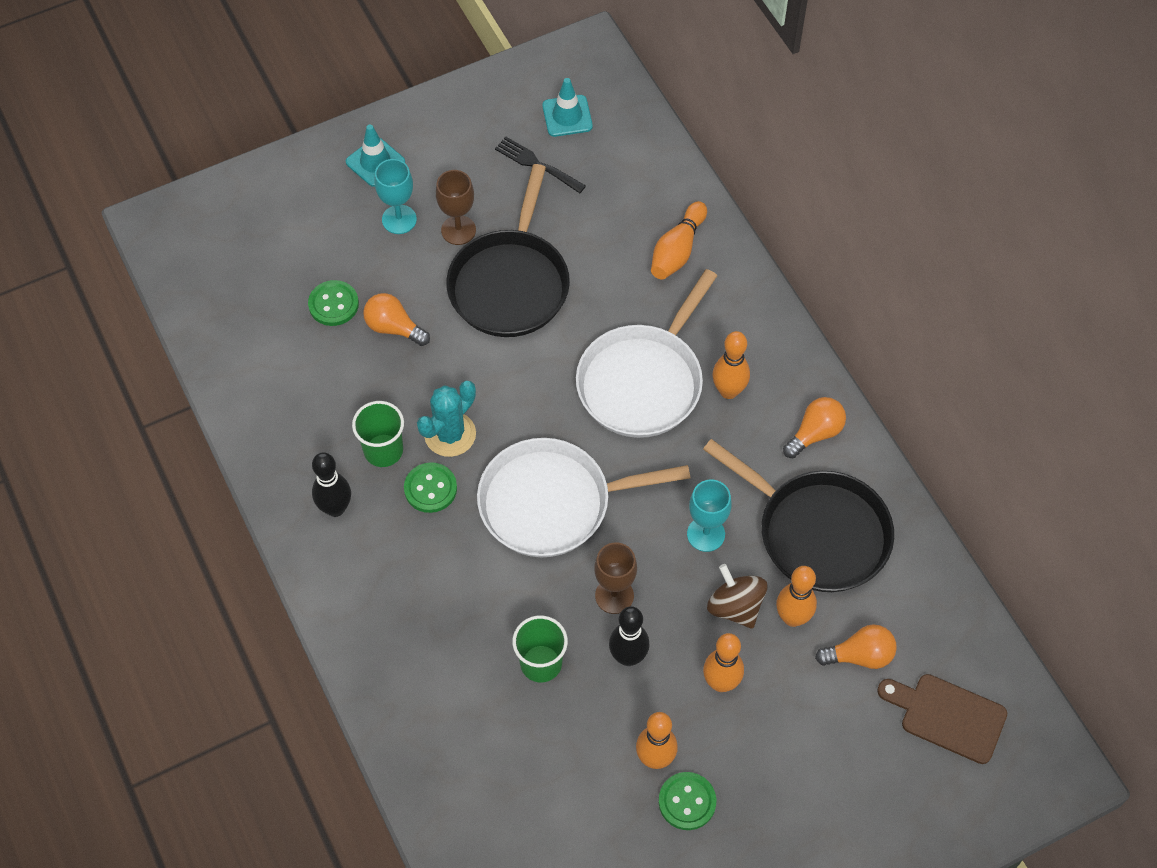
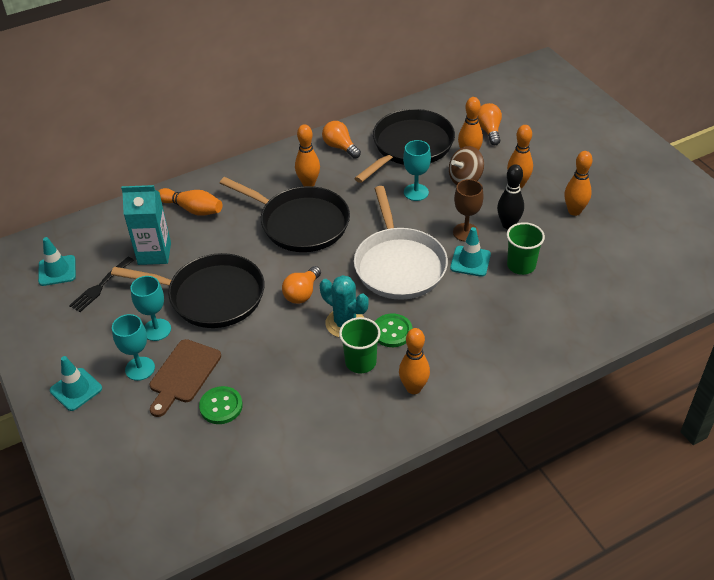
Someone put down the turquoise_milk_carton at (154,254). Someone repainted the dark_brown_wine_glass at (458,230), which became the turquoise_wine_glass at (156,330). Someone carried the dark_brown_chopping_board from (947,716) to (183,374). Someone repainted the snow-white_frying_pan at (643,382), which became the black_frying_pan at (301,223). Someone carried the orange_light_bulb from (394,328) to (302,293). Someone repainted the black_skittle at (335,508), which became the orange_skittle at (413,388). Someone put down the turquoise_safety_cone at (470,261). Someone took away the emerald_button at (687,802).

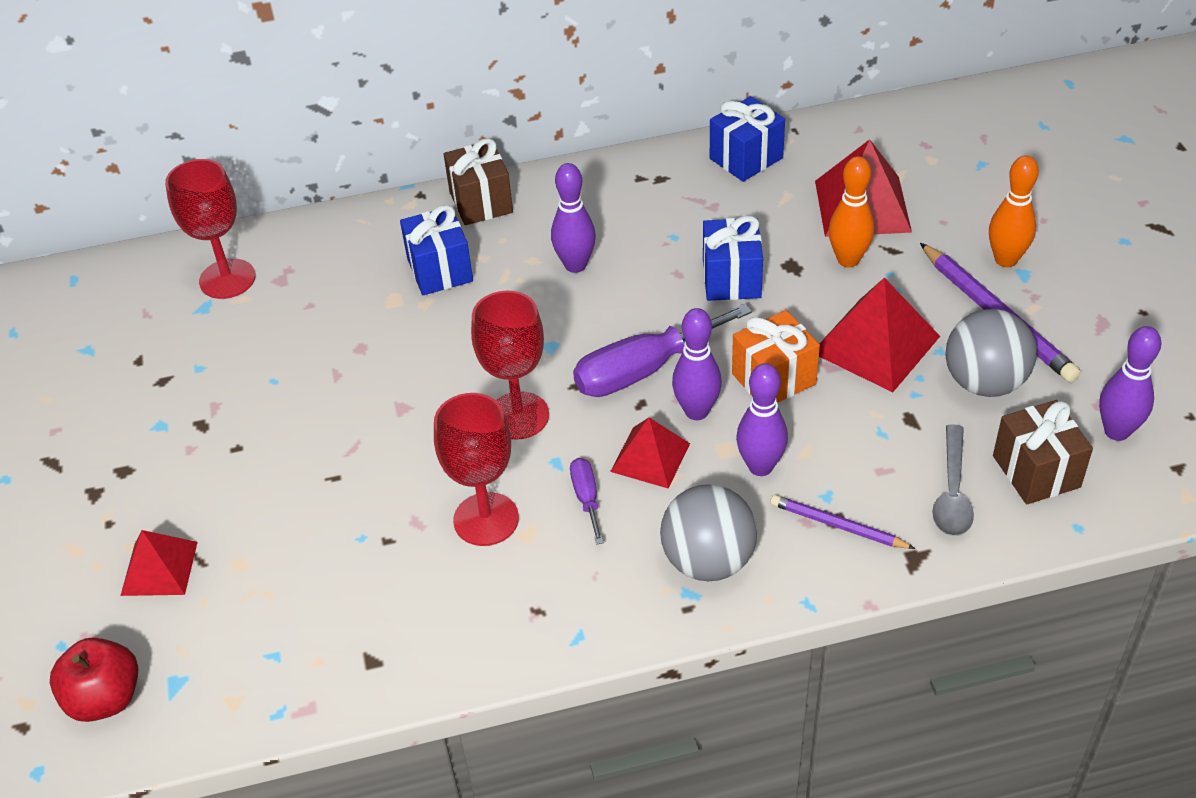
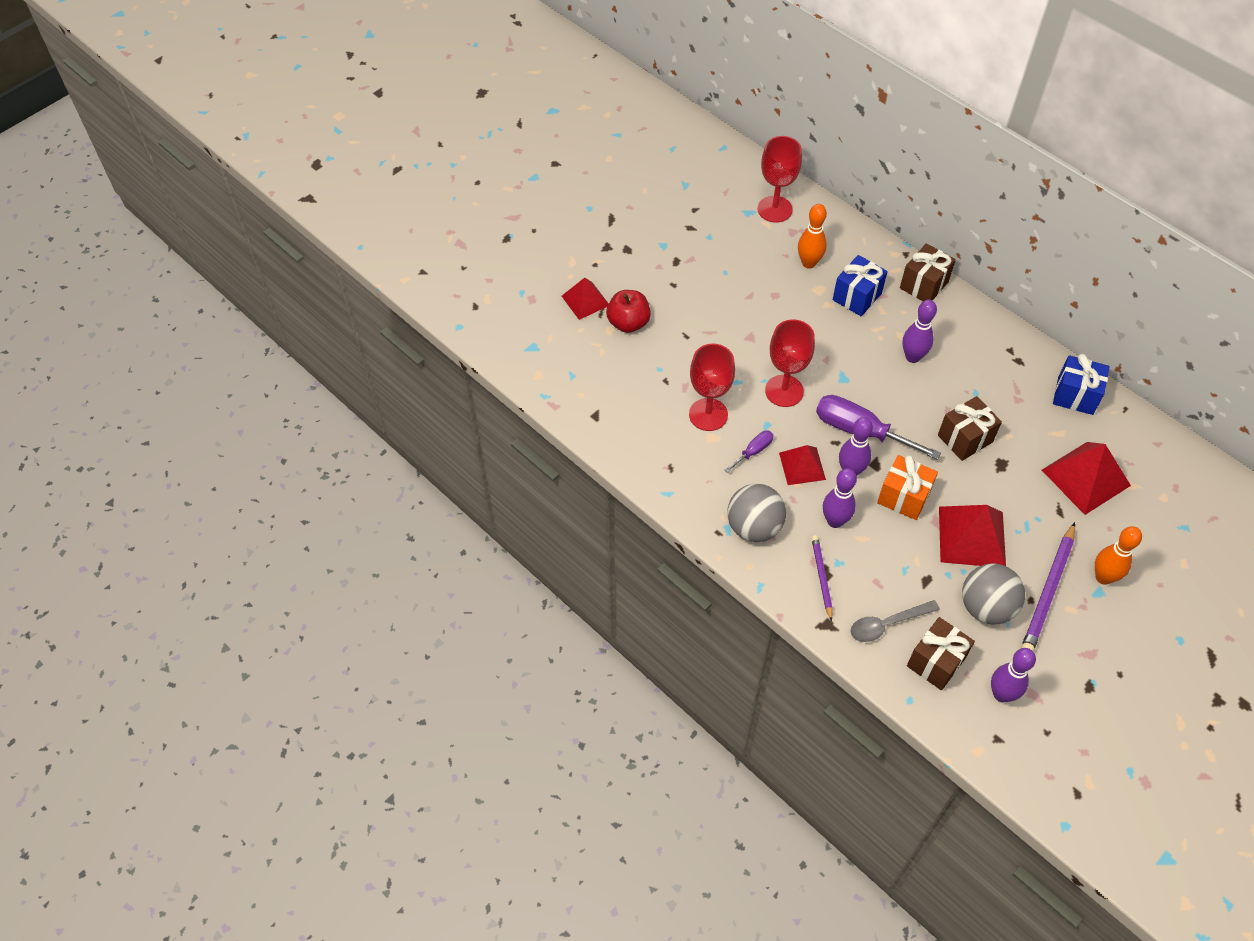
Someone carried the crimson_toy_apple from (105,698) to (628,323). Someone carried the orange_skittle from (848,260) to (809,263). Someone repainted the cobalt_wrapped_gift at (731,279), which became the dark_brown_wrapped_gift at (965,438).

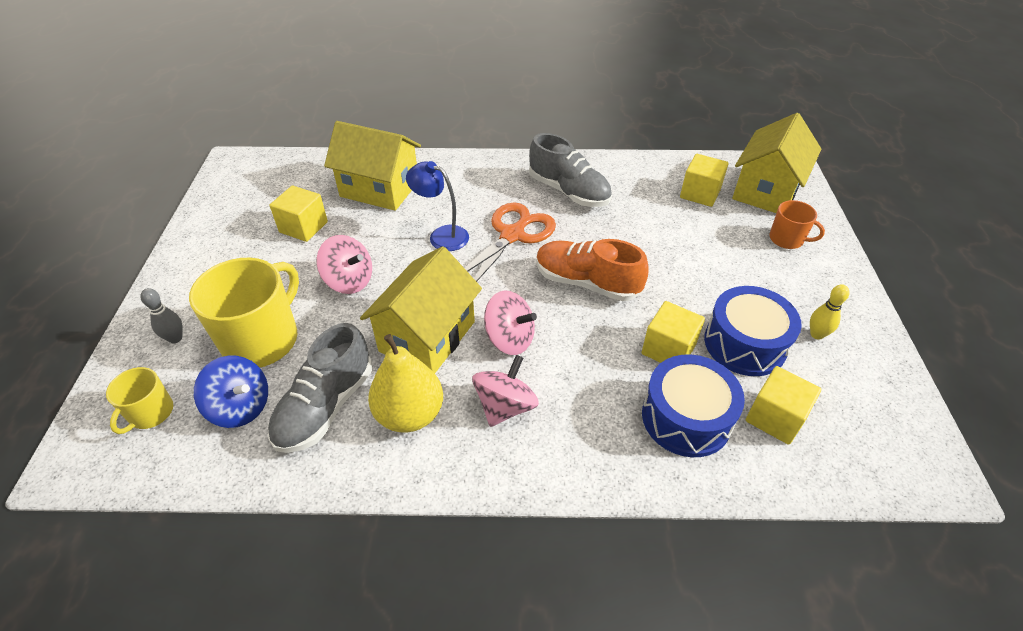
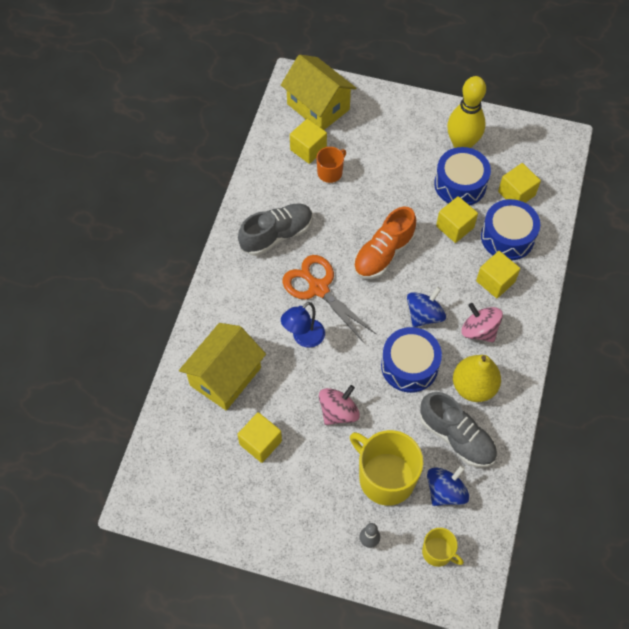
Someone carried the orange_mug from (787,239) to (330,172). Someone swapped the golden_toy_house at (427,336) for the cobalt_toy_drum at (409,366). Someone repainted the rose-pink_toy_top at (510,339), which became the cobalt_toy_top at (424,315). Someone scaled the golden_skittle at (816,334) by 2.20. Someone put down the golden_solid_cube at (495,281).

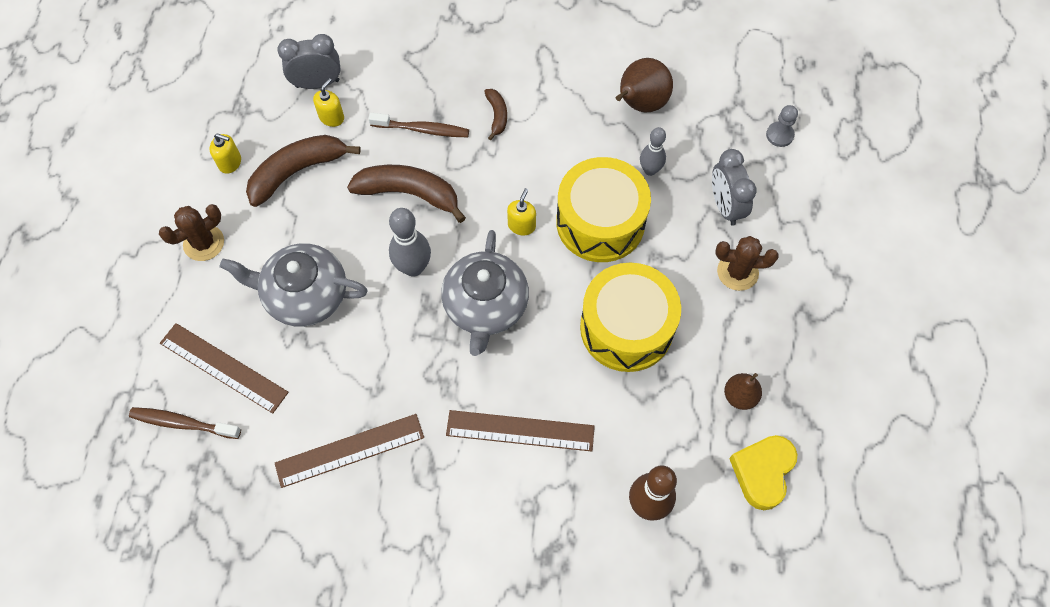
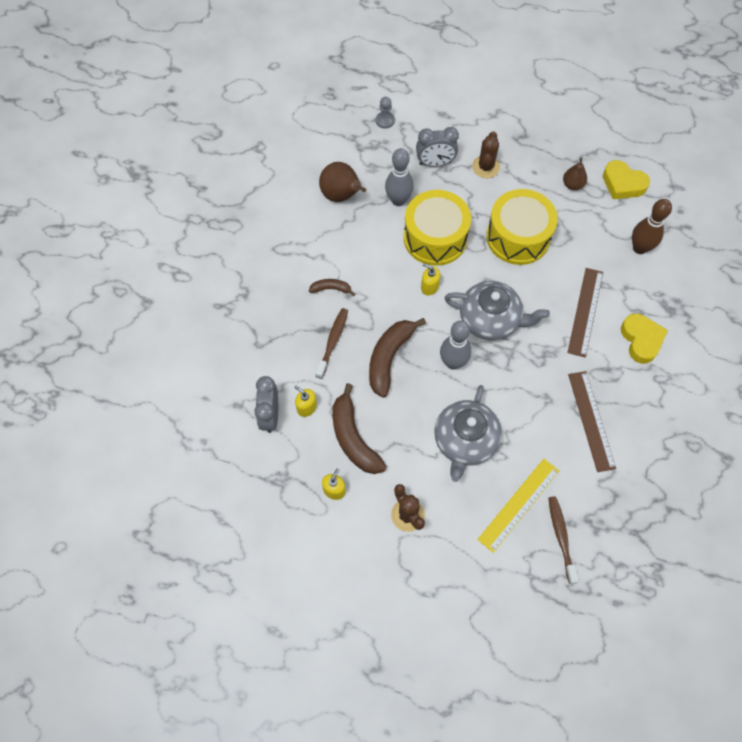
Someone scaled the grey_skittle at (650,170) by 1.51. Someone repainted the dark_brown_measuring_stick at (223,367), which became the golden_measuring_stick at (518,504). Someone rotated the dark_brown_tooth_brush at (182,423) by 150 degrees clockwise. Someone put down the golden_love_heart at (641,340).

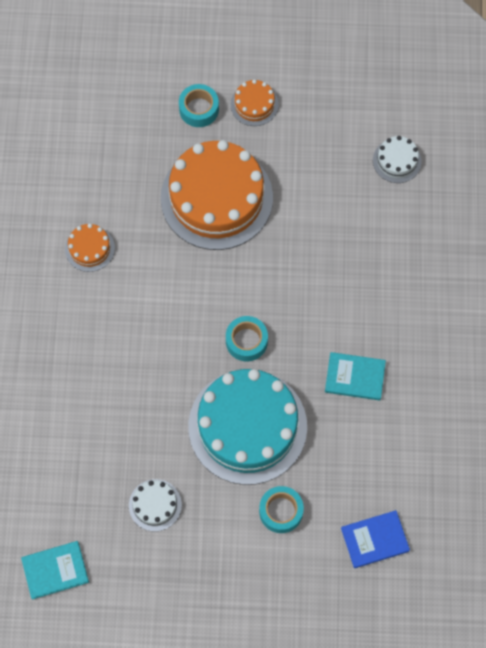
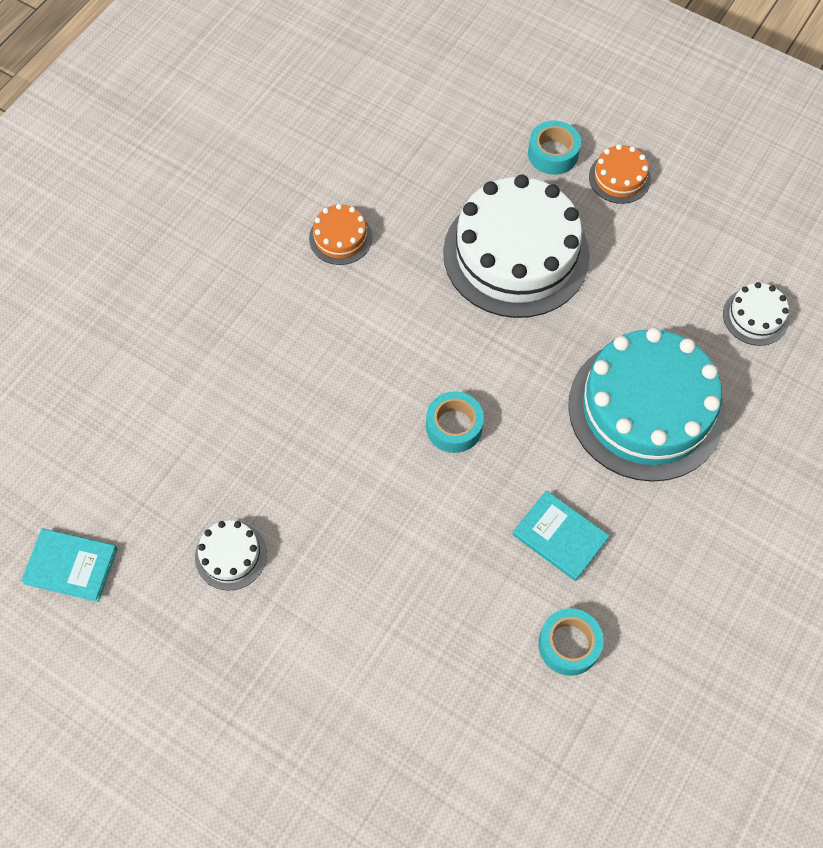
Someone repainted the orange_gateau at (216,198), which became the snow-white_gateau at (516,254). Someone carried the turquoise_roll_of_tape from (281,511) to (568,645). Someone carried the turquoise_gateau from (247,426) to (646,409). Someone took away the cobalt_hardback at (374,539).

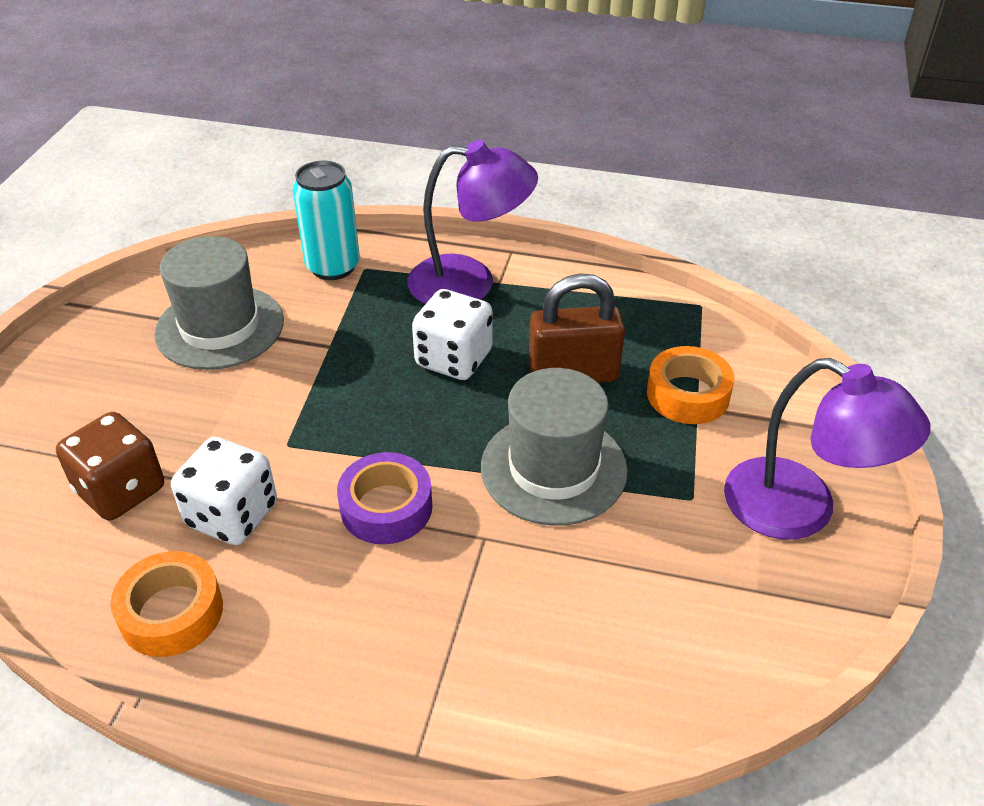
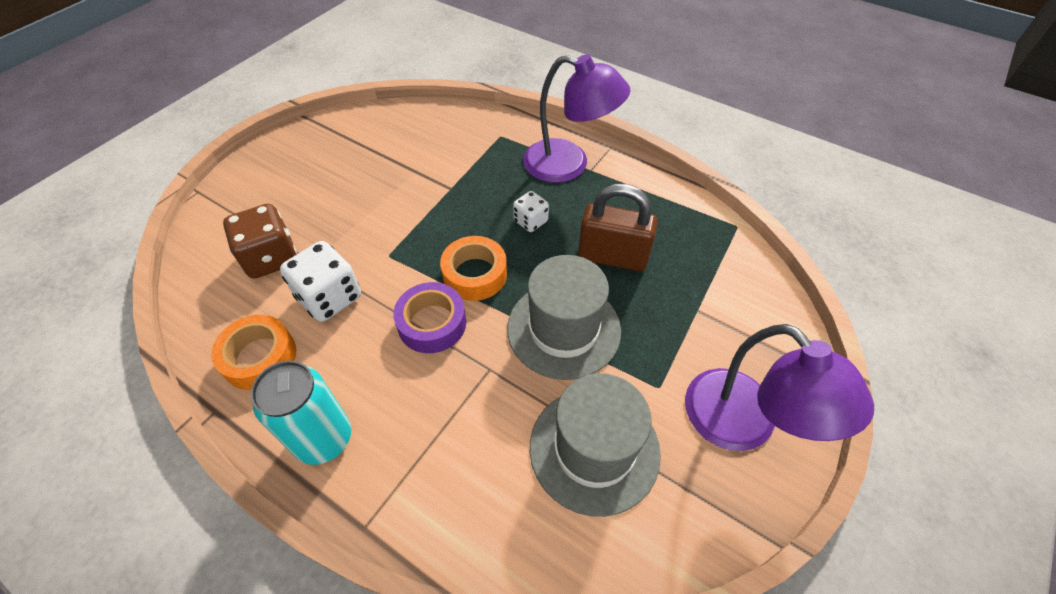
Someone carried the turquoise_tin from (333,267) to (323,439). Someone carried the orange_roll_of_tape from (688,394) to (475,274). Someone scaled the snow-white_die at (453,359) by 0.58. Someone carried the grey_hat from (220,327) to (594,449).

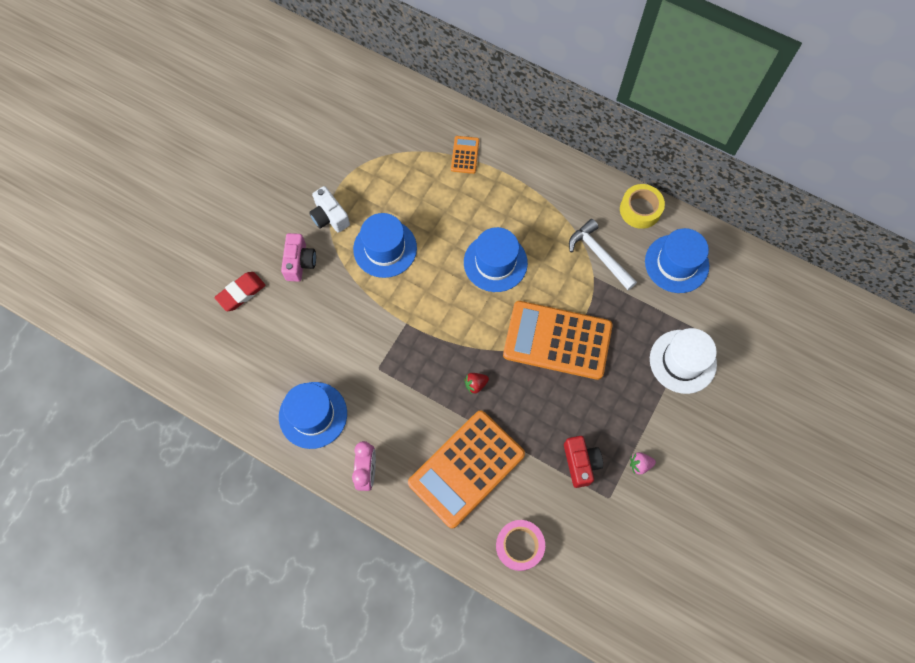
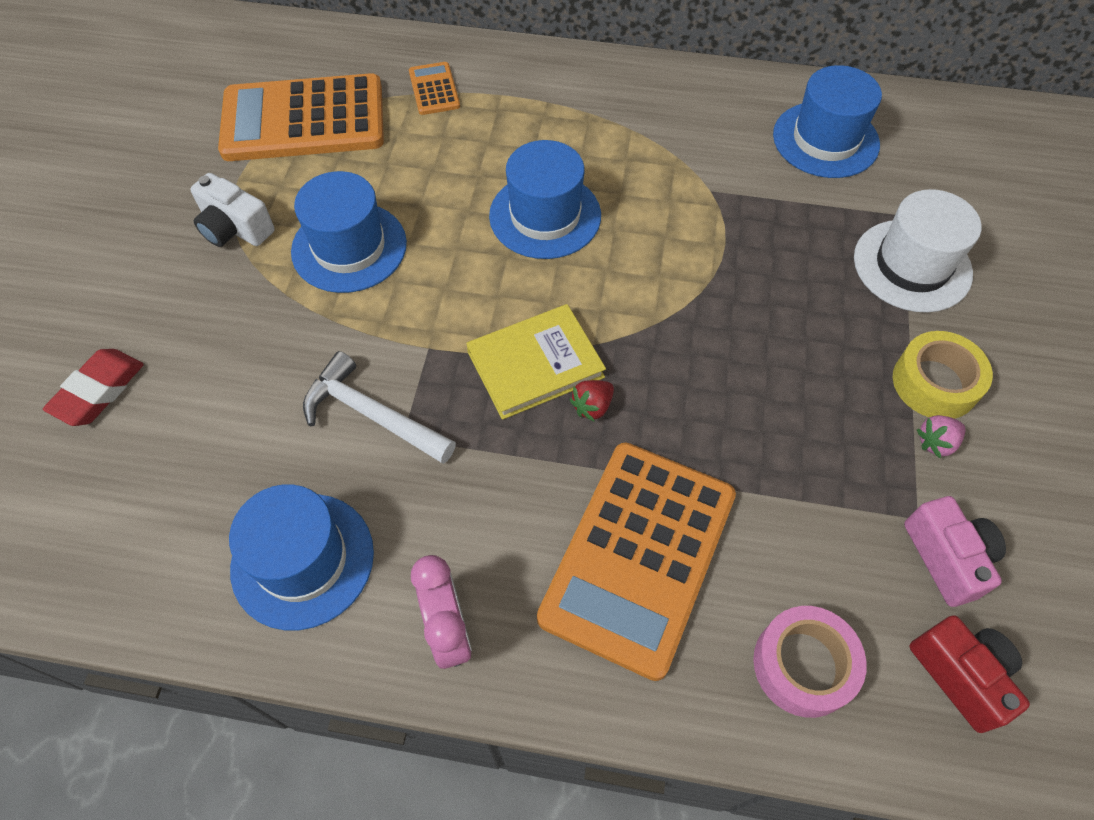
Someone carried the orange_pocket_calculator from (557,340) to (303,120). Someone carried the snow-white_carpenter's_hammer from (599,255) to (372,414). Someone put down the golden_hardback at (535,364). Someone carried the golden_roll_of_tape from (640,210) to (935,383). Someone carried the rose-pink_compact_camera from (300,262) to (947,558). Someone carried the crimson_compact_camera from (580,463) to (961,675).

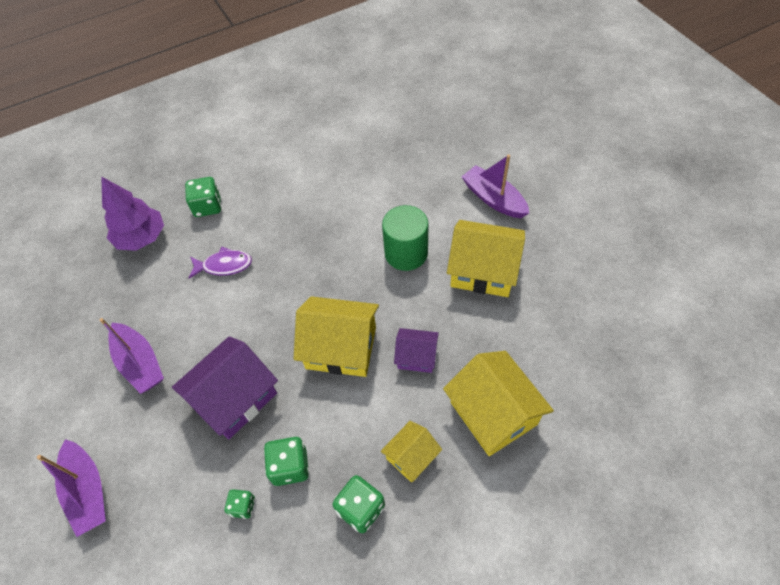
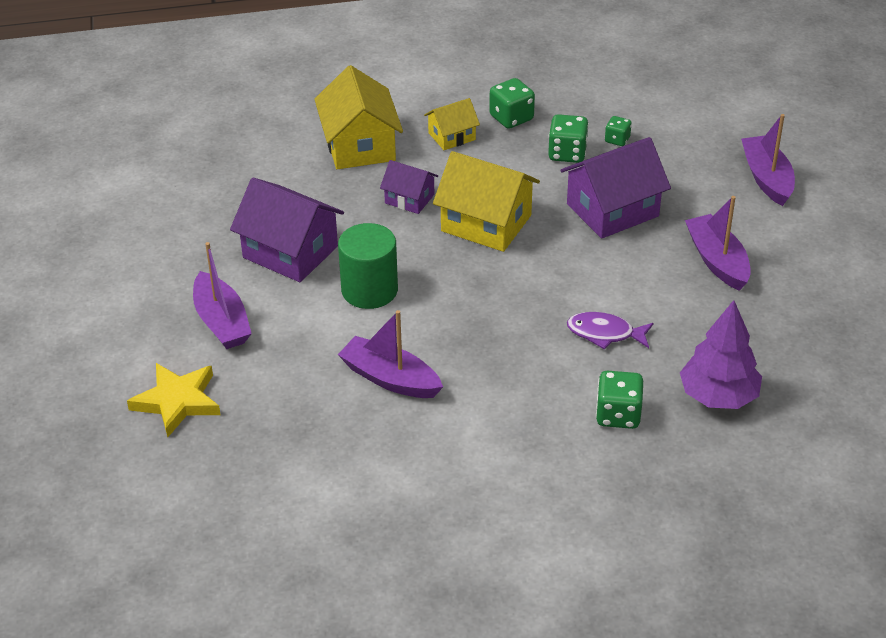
Someone put down the golden_star_shape at (177,401). Someone repainted the golden_toy_house at (483,270), which became the purple_toy_house at (290,252). Someone put down the purple_toy_boat at (390,379).

